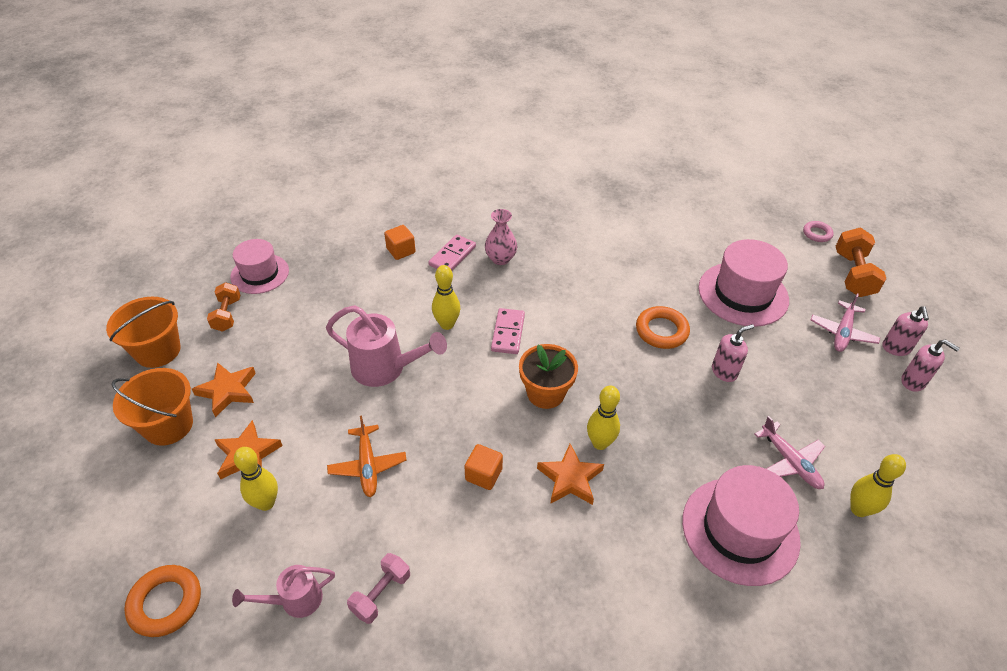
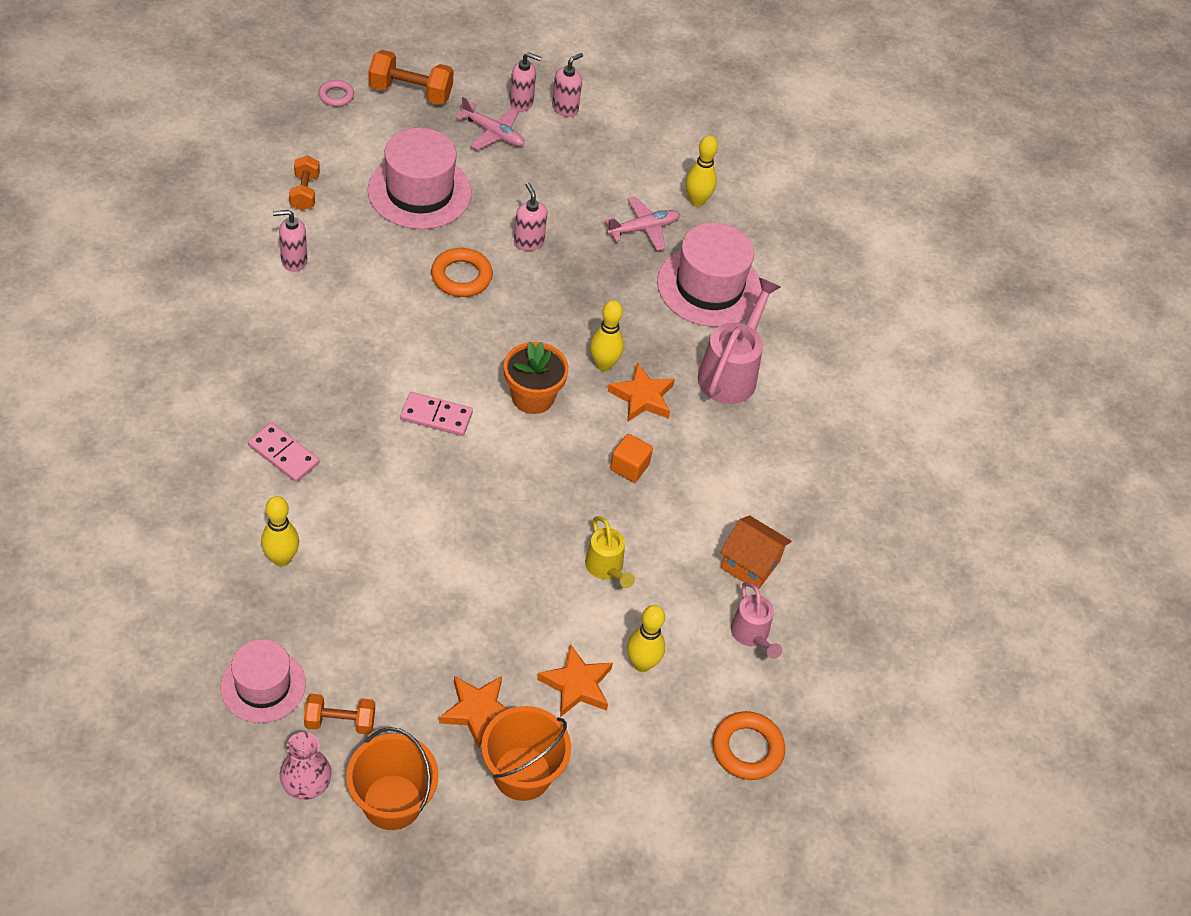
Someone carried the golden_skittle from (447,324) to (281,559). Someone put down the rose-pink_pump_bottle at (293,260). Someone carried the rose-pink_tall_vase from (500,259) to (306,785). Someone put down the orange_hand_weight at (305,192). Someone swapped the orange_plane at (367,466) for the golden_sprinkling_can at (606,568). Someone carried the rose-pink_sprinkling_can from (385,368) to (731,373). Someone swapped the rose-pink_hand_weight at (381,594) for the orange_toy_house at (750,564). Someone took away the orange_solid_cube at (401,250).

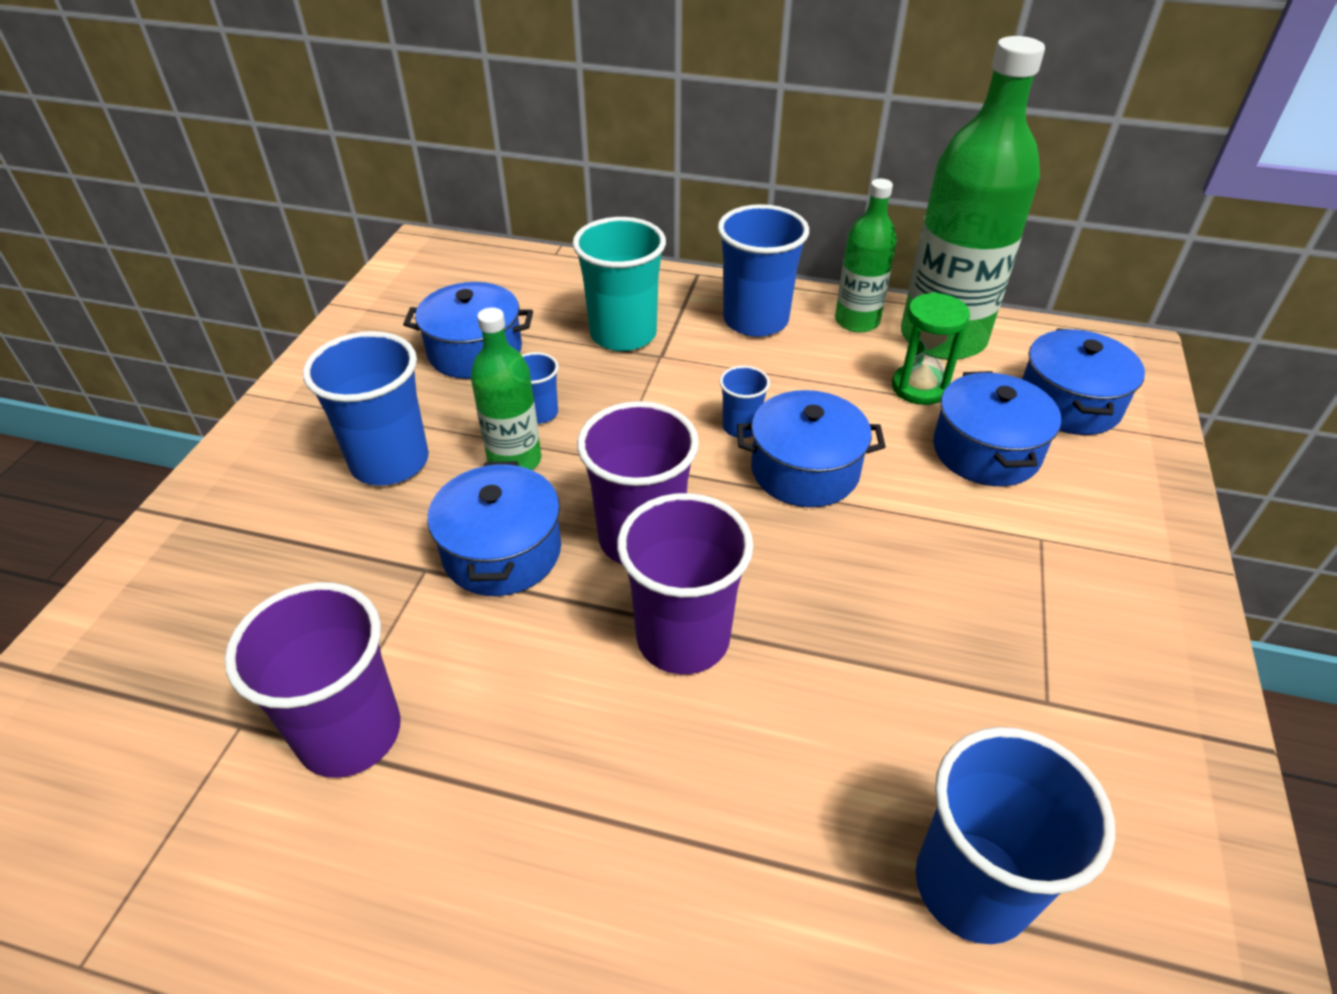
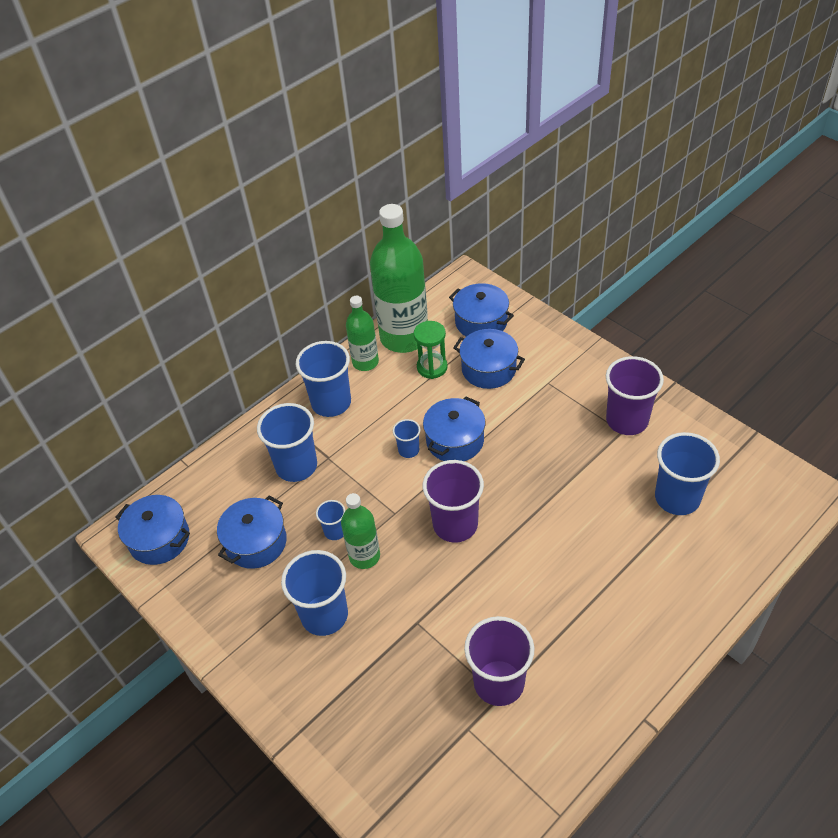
Someone carried the cobalt_stockpot from (502,552) to (159,539). Someone repainted the turquoise_cup at (623,334), which became the cobalt_cup at (296,466). Someone carried the purple_cup from (683,638) to (627,420).

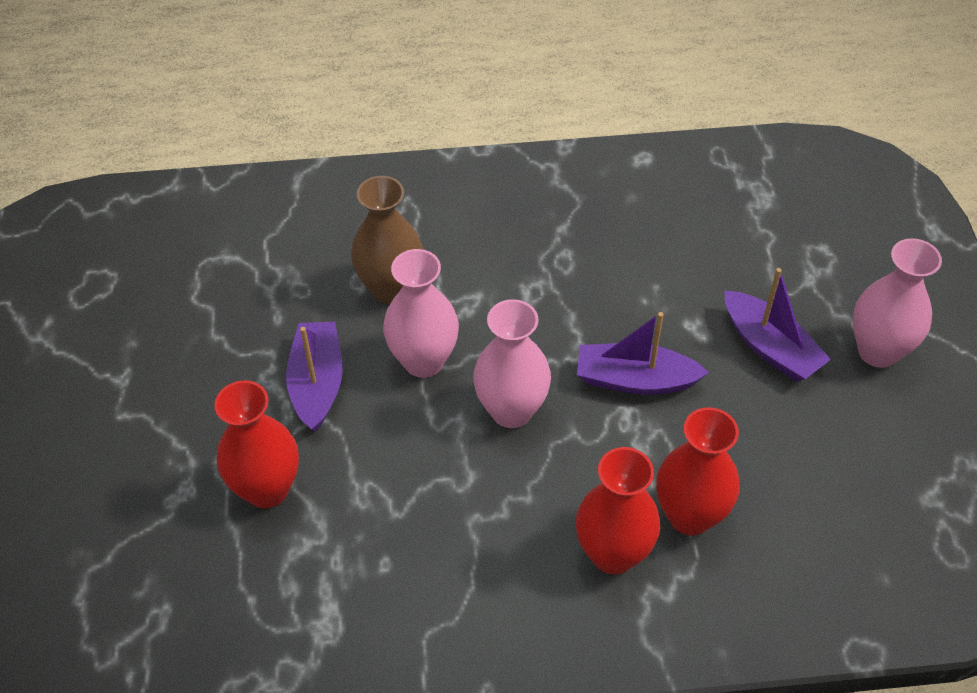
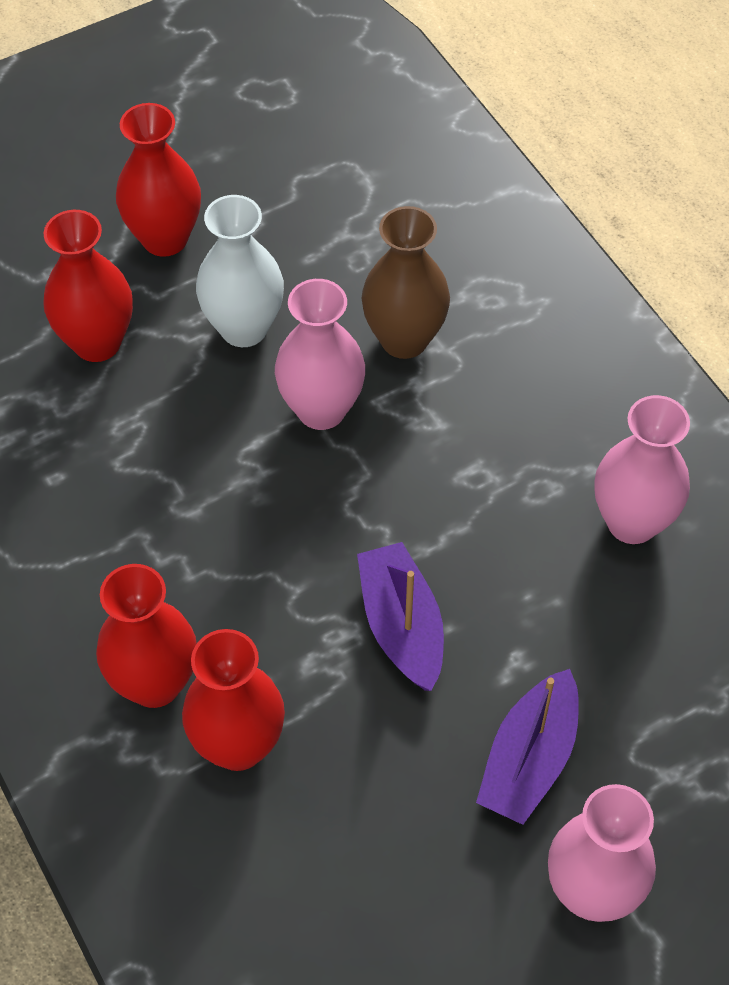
Someone put down the crimson_tall_vase at (165,238). Someone swapped the purple_toy_boat at (317,383) for the snow-white_tall_vase at (244,328). Someone carried the rose-pink_tall_vase from (511,410) to (632,522).

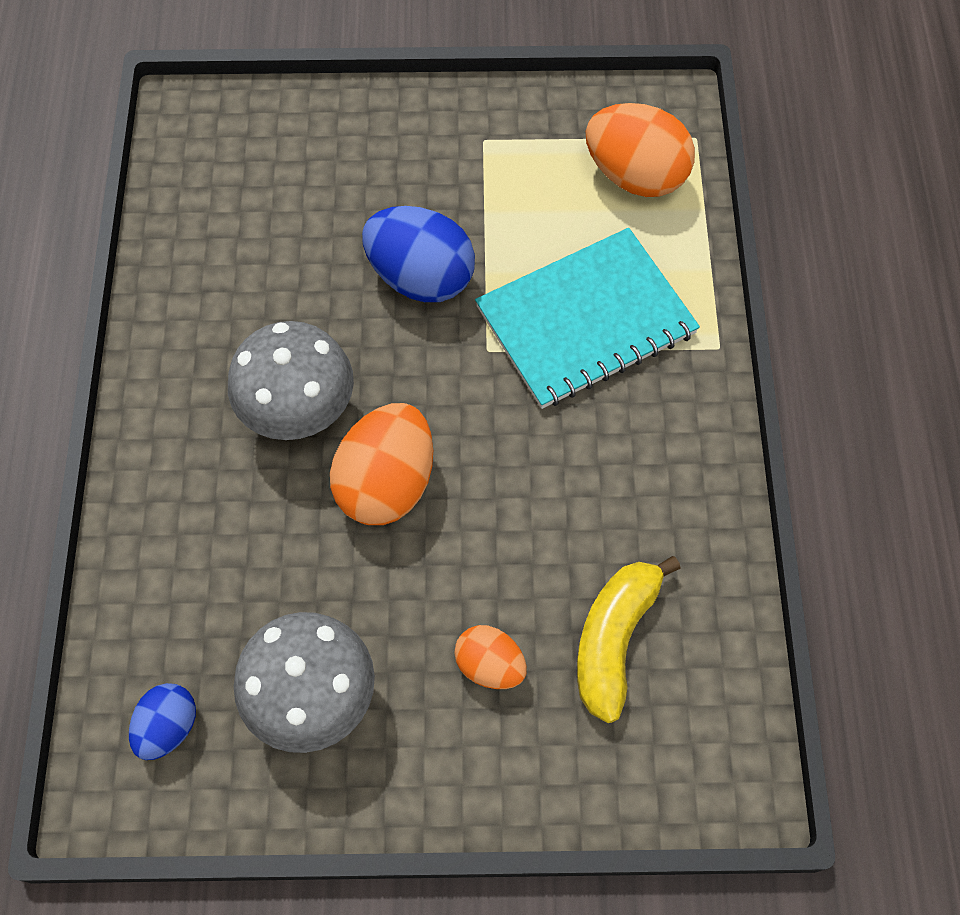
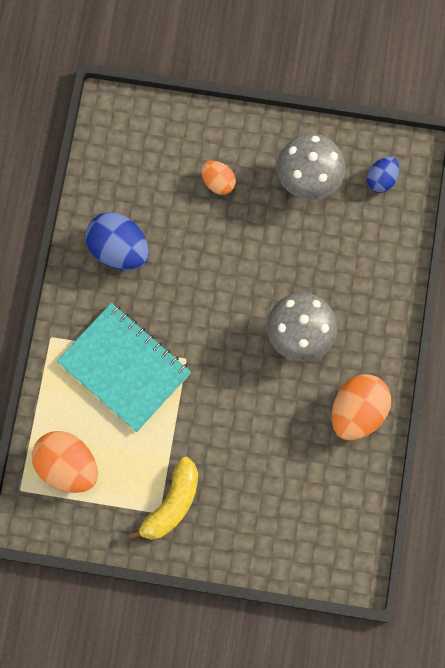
Someone rotated the turquoise_exercise_book at (585,320) by 60 degrees clockwise. Someone carried the cobalt_toy_egg from (421,277) to (119,250). Someone carried the golden_banana_fruit from (613,639) to (172,504). Someone carried the orange_toy_egg from (387,483) to (357,412).

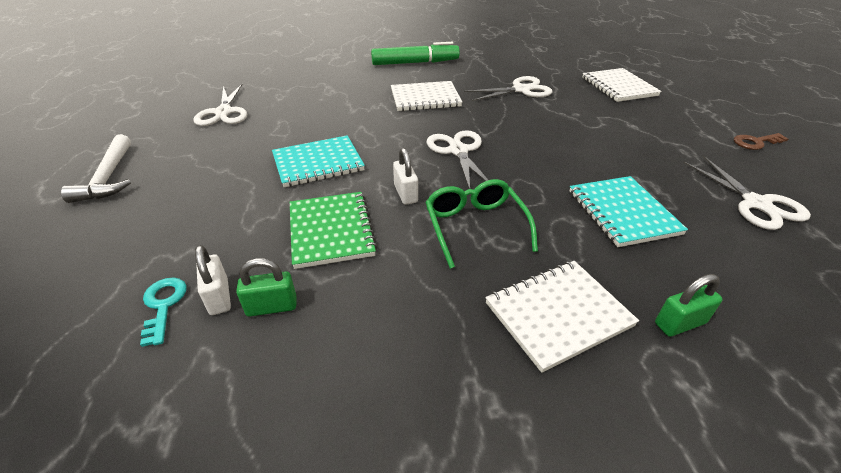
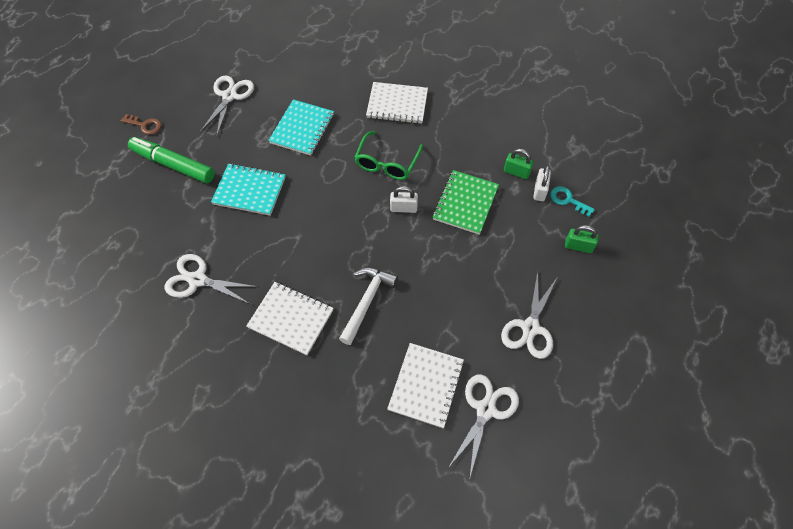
Someone carried the emerald_marker from (415,63) to (173,165). Someone carried the turquoise_exercise_book from (318,163) to (249,190). Someone carried the snow-white_carpenter's_hammer from (108,177) to (366,302). Someone carried the snow-white_exercise_book from (618,87) to (426,385). Someone rotated the snow-white_small_lock at (406,194) by 75 degrees clockwise. Someone carried the snow-white_pair_of_scissors from (458,151) to (530,328). Someone rotated the turquoise_latchkey at (163,305) by 105 degrees clockwise. Someone carried the emerald_small_lock from (680,323) to (578,246).

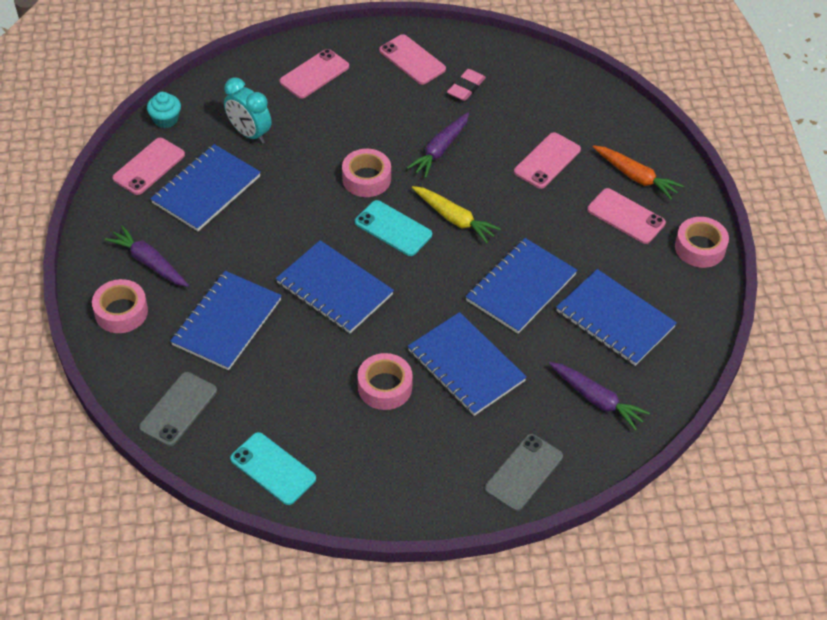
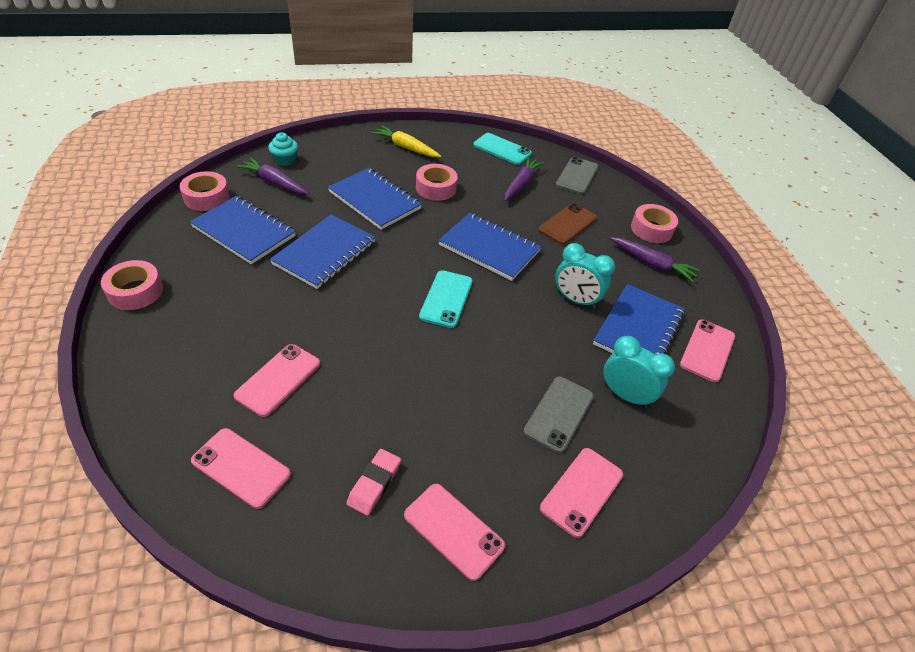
Someone carried the rose-pink_roll_of_tape from (366,179) to (206,197). Someone carried the rose-pink_smartphone from (626,216) to (241,467). Someone carried the turquoise_cupcake from (165,119) to (285,160). Someone carried the golden_root_vegetable from (454,219) to (406,147). Someone rotated the turquoise_smartphone at (393,228) by 75 degrees clockwise. Someone carried the purple_root_vegetable from (440,150) to (521,184). Someone carried the grey_smartphone from (523,472) to (559,414). Someone swapped the cobalt_exercise_book at (227,322) for the dark_brown_smartphone at (567,224). Someone put down the turquoise_clock at (576,300). Someone took away the orange_root_vegetable at (636,177).

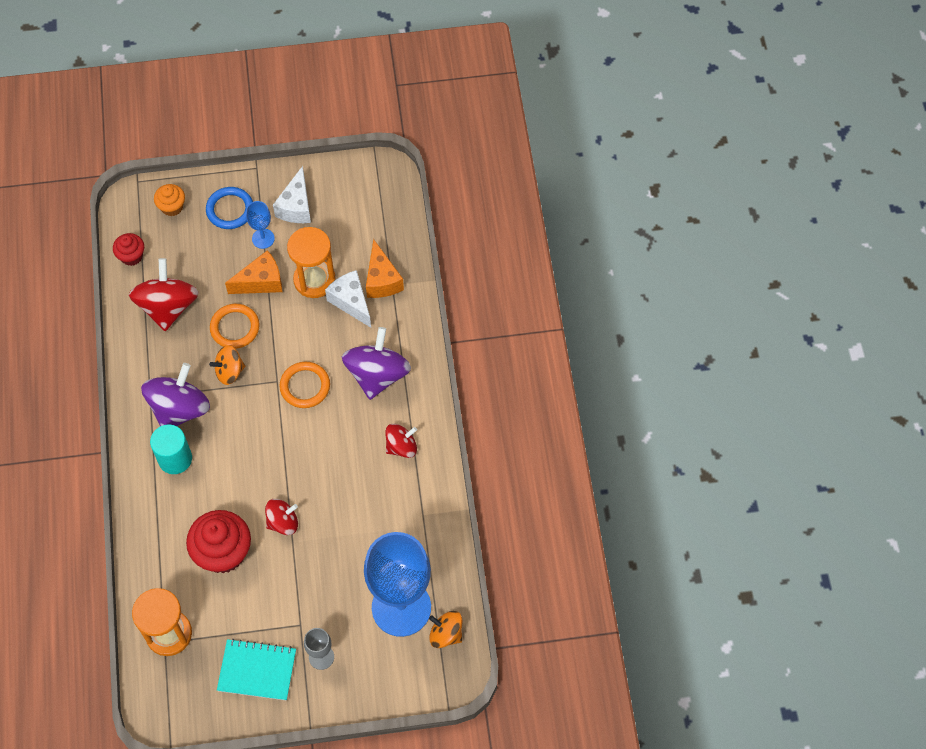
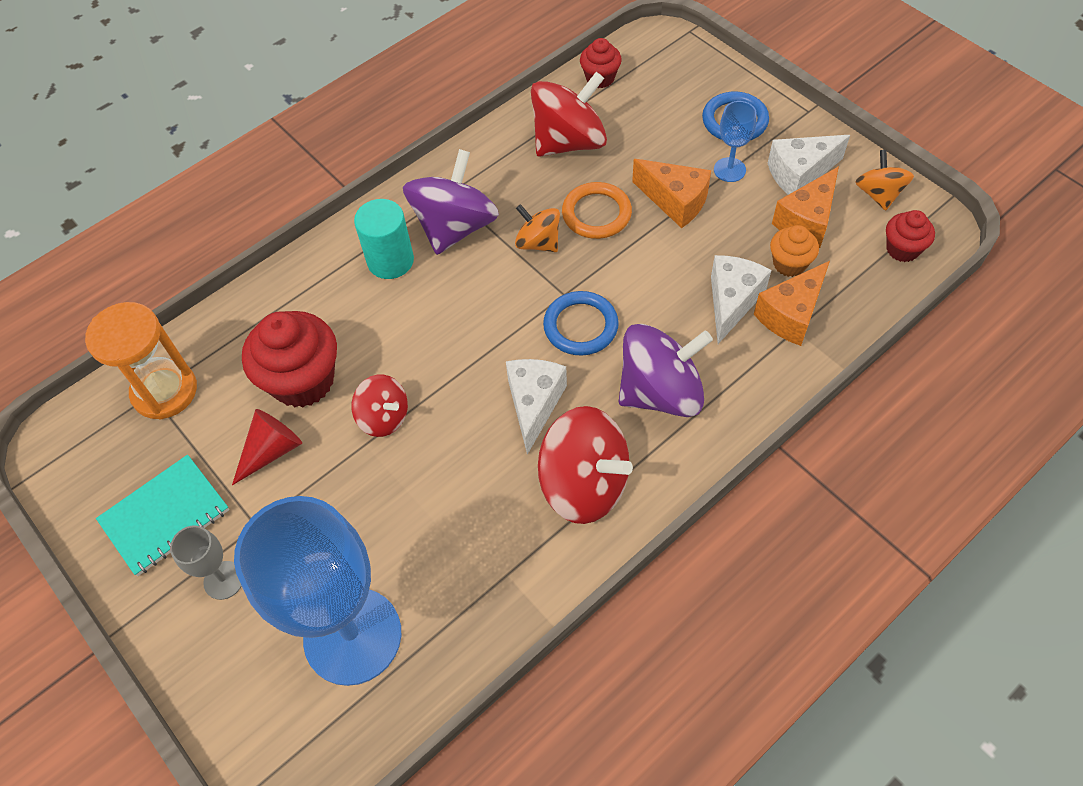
Someone rotated the turquoise_exercise_book at (257,670) by 75 degrees clockwise. Someone put down the crimson_solid_cone at (271,451). Someone rotated the purple_toy_top at (180,409) by 60 degrees counterclockwise. Someone put down the snow-white_cheese at (534,404). Someone scaled the crimson_toy_top at (401,447) by 1.76. Someone repainted the orange_ring at (305,386), which became the cobalt_ring at (580,326). Someone carried the orange_cupcake from (172,207) to (789,264). Someone put down the orange_cheese at (807,221). Someone carried the orange_toy_top from (446,634) to (878,194). Someone put down the crimson_cupcake at (902,249). Someone took away the orange_sand_timer at (314,280).

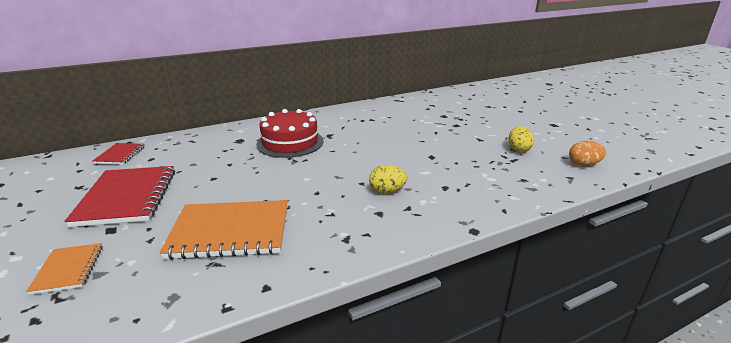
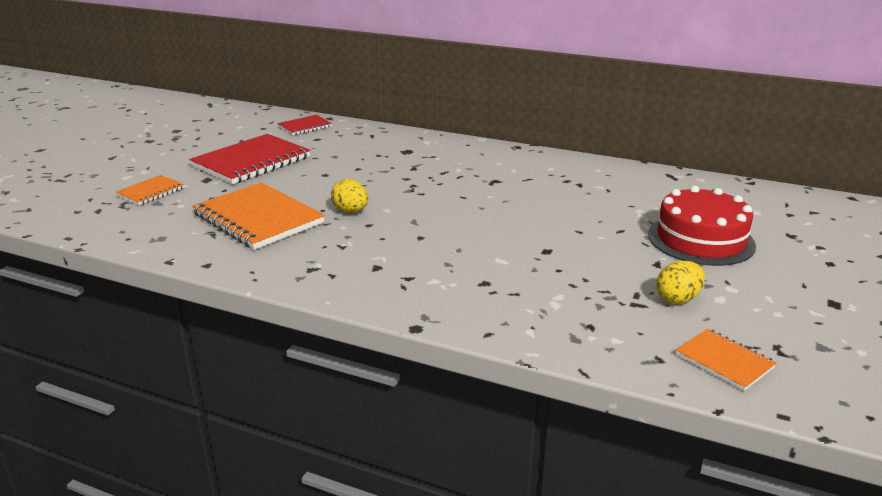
Someone carried the golden_toy_egg from (387,191) to (350,211). Someone carried the crimson_gateau from (290,142) to (701,240). Someone swapped the orange_toy_egg at (583,164) for the orange_exercise_book at (724,361).

